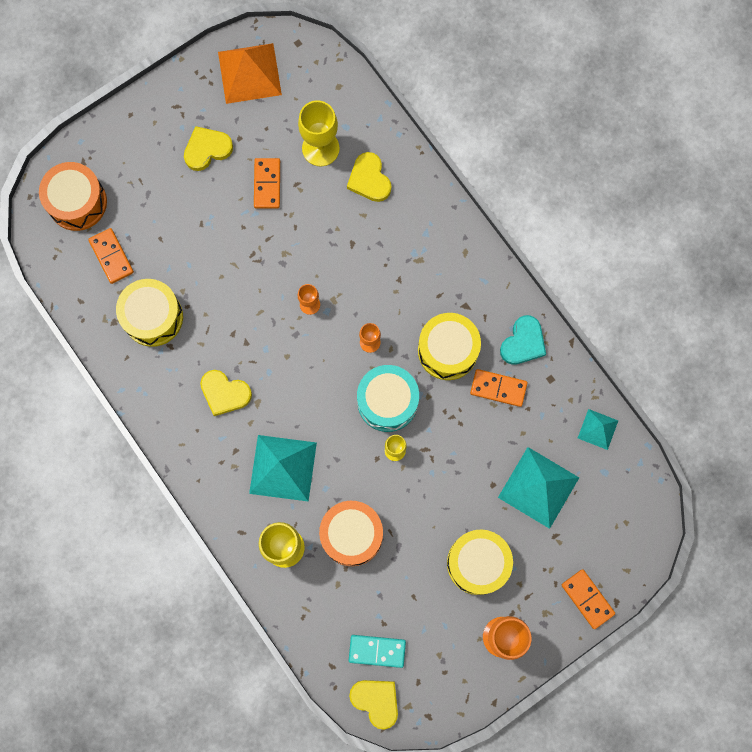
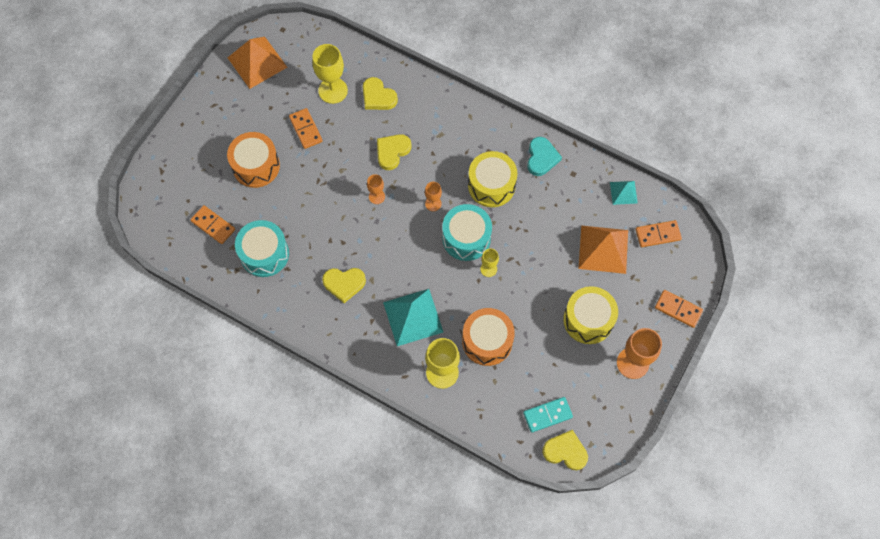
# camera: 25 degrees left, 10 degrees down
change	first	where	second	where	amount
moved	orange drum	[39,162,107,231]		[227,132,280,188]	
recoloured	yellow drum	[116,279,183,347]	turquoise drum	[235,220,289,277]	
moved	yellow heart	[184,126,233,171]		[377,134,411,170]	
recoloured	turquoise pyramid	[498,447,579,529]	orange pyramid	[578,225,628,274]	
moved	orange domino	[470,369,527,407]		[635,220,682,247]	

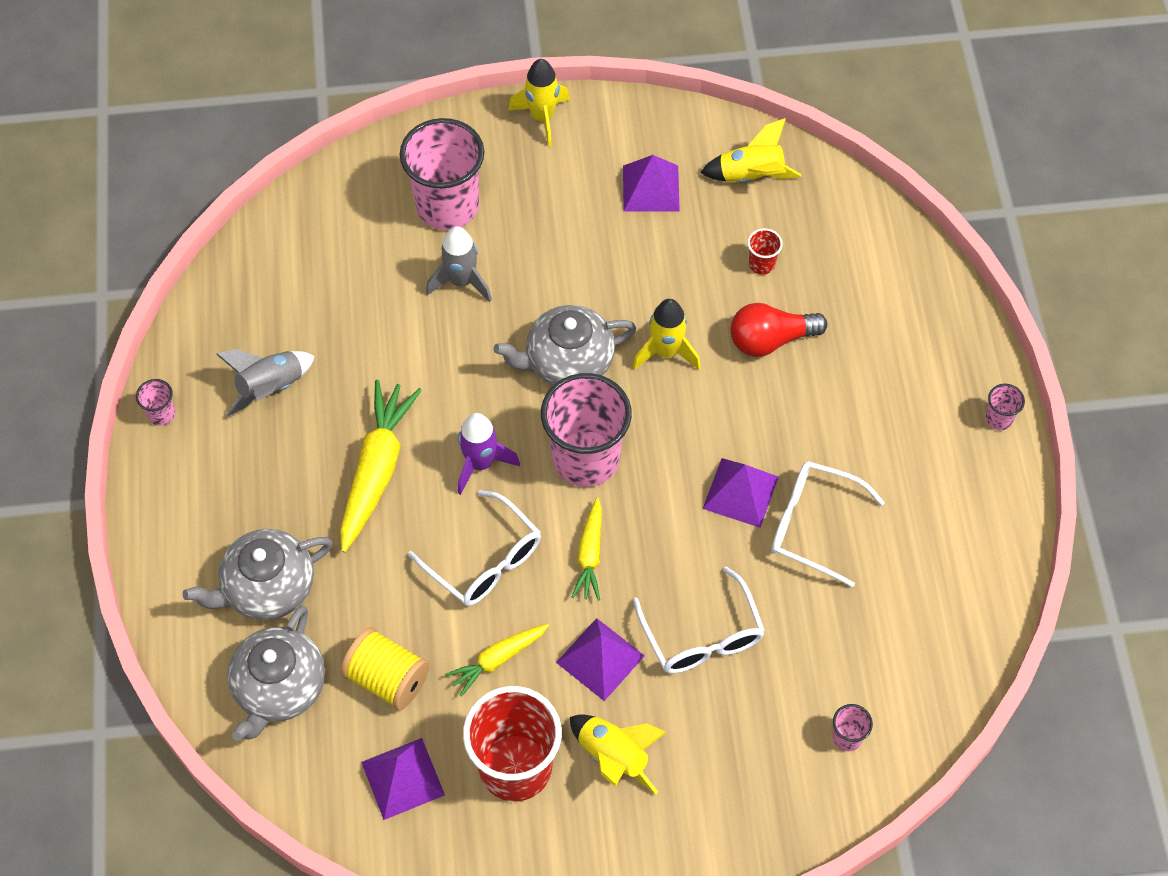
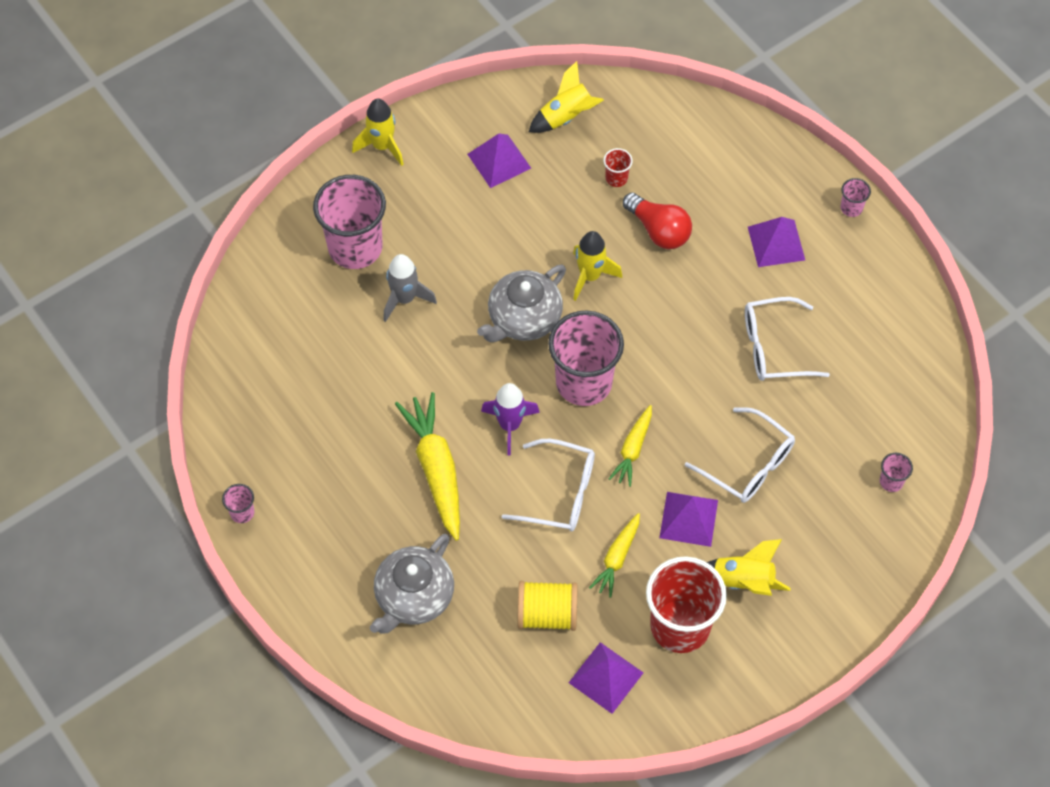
# camera: 30 degrees left, 0 degrees up
change	first	where	second	where	amount
turned	yellow carrot	[571,497,602,601]		[609,405,652,487]	45 degrees clockwise
turned	red light bulb	[731,303,827,357]		[623,192,692,249]	90 degrees counterclockwise
moved	purple pyramid	[703,458,779,528]		[748,217,805,267]	
removed	grey rocket	[216,349,315,416]			
removed	grey teapot	[227,605,325,741]			

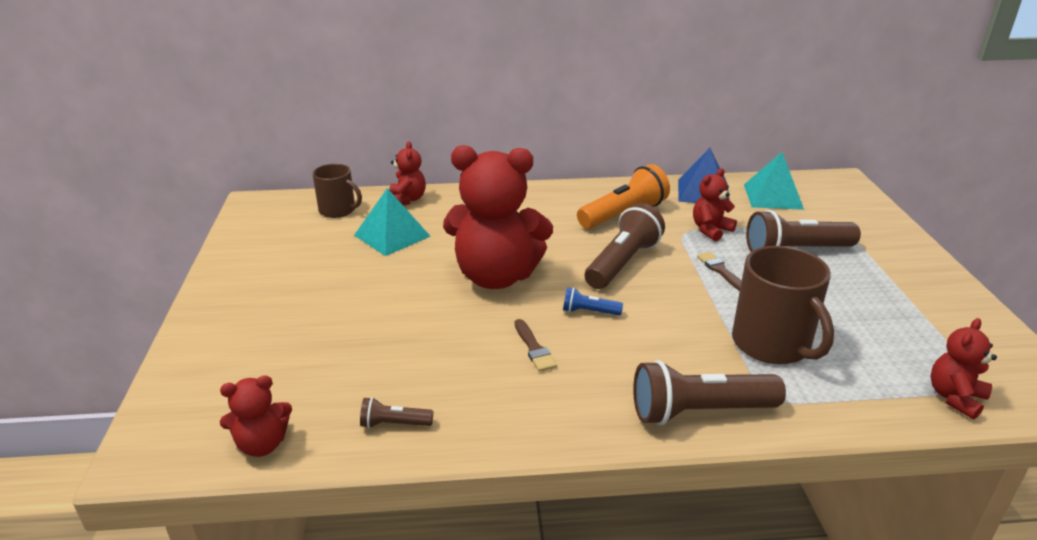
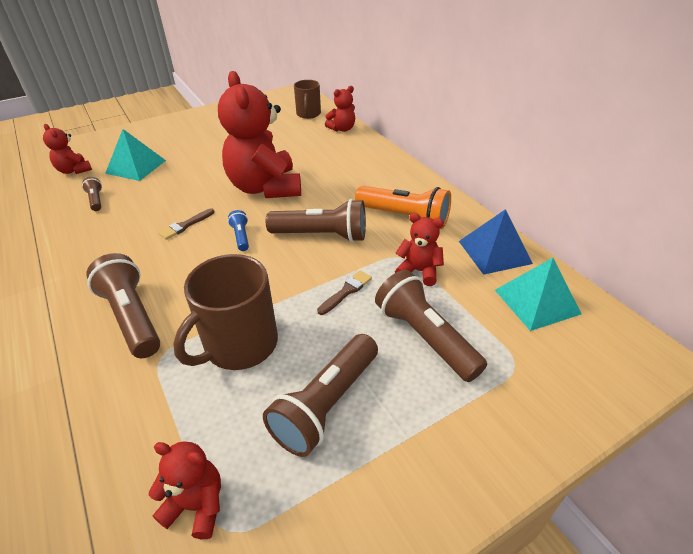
# camera: 65 degrees right, 10 degrees up
change	first	where	second	where	amount
moved	turquoise pyramid	[354,188,431,256]		[105,129,166,181]	
added			brown flashlight	[263,334,378,457]	

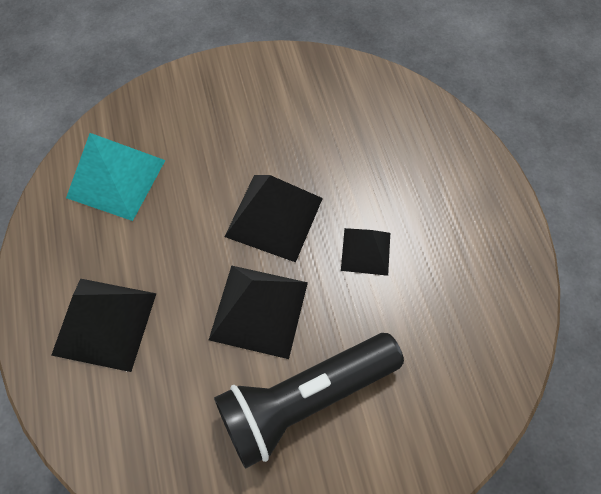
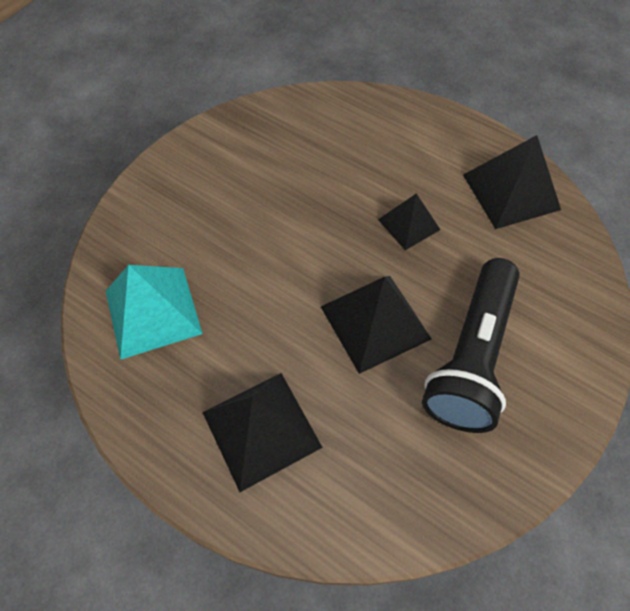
# camera: 40 degrees left, 5 degrees down
change	first	where	second	where	amount
moved	black pyramid	[224,175,323,262]		[463,135,561,229]	

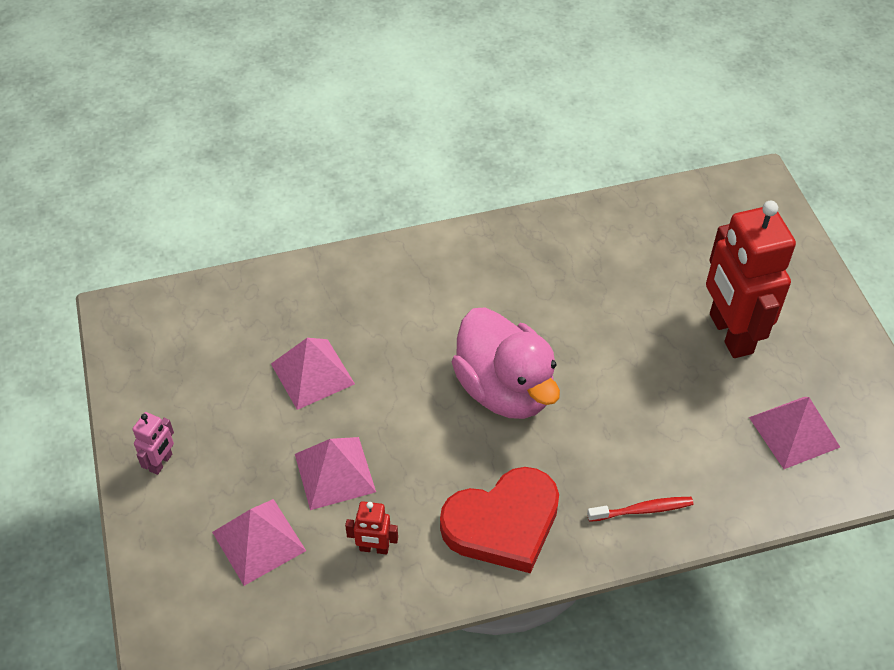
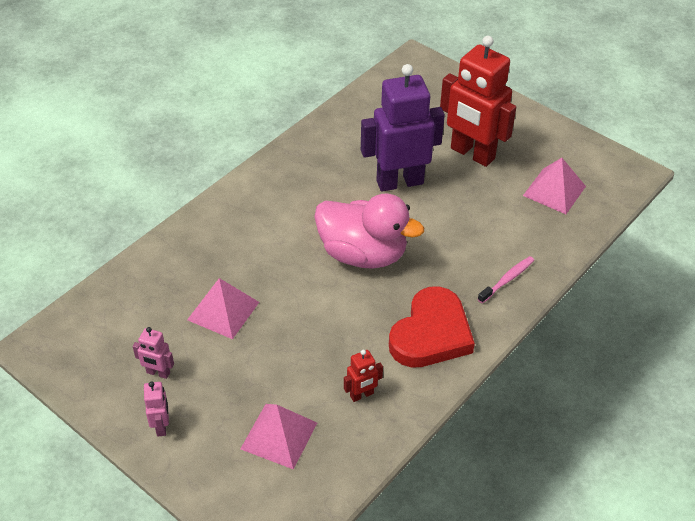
# camera: 35 degrees left, 5 degrees down
change	first	where	second	where	amount
added			pink robot	[133,327,174,379]	
added			purple robot	[361,64,445,192]	
recoloured	red toothbrush	[587,497,694,522]	pink toothbrush	[478,256,534,303]	
removed	pink pyramid	[295,437,376,510]			

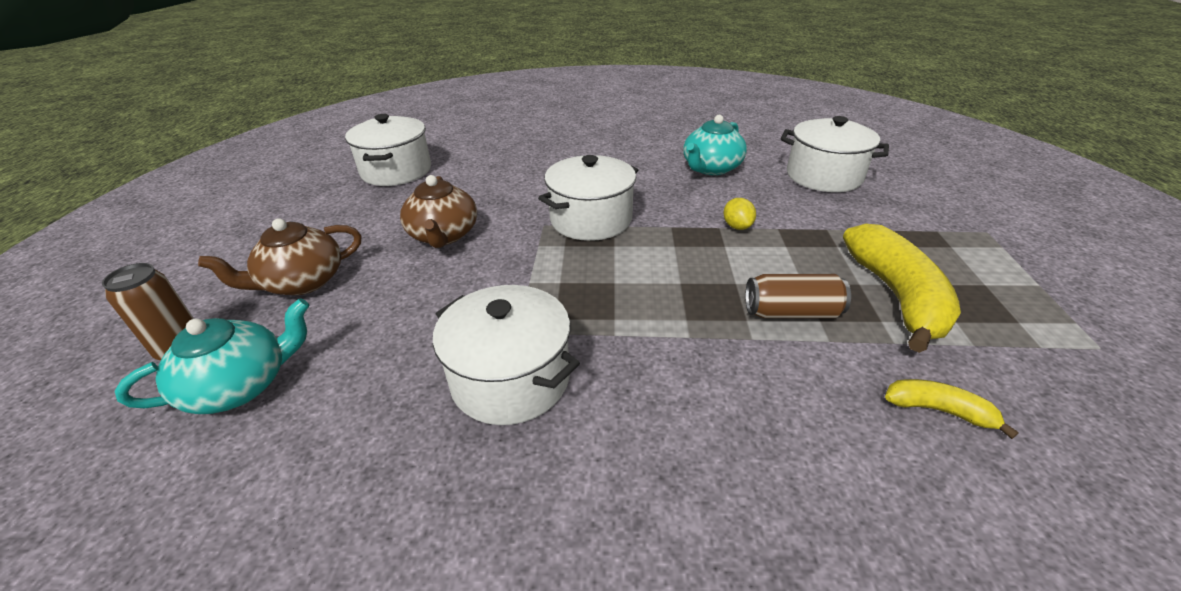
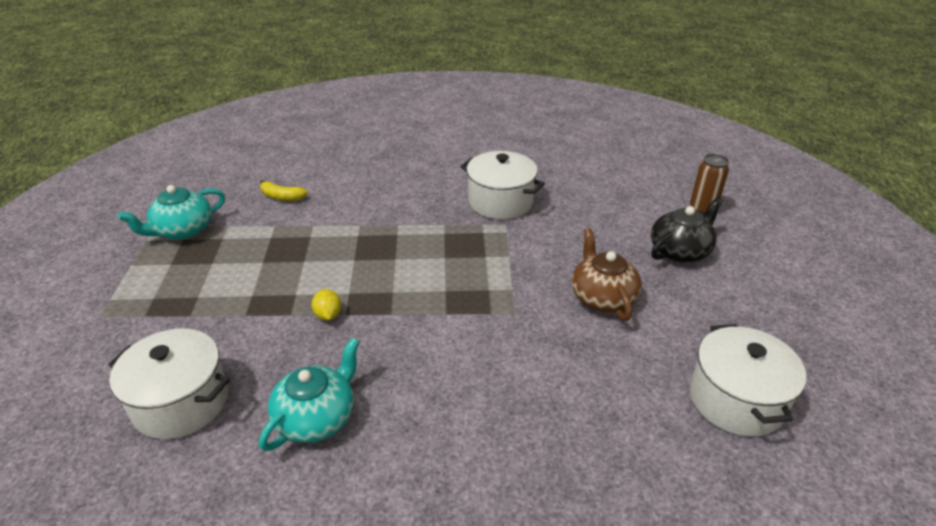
# camera: 175 degrees right, 0 degrees up
change	first	where	second	where	amount
moved	turquoise teapot	[115,298,310,414]		[118,185,225,240]	
recoloured	brown teapot	[198,218,361,295]	black teapot	[651,197,723,263]	
removed	white pot	[538,155,638,241]			
removed	brown can	[745,274,851,318]			
removed	yellow banana	[843,224,961,353]			

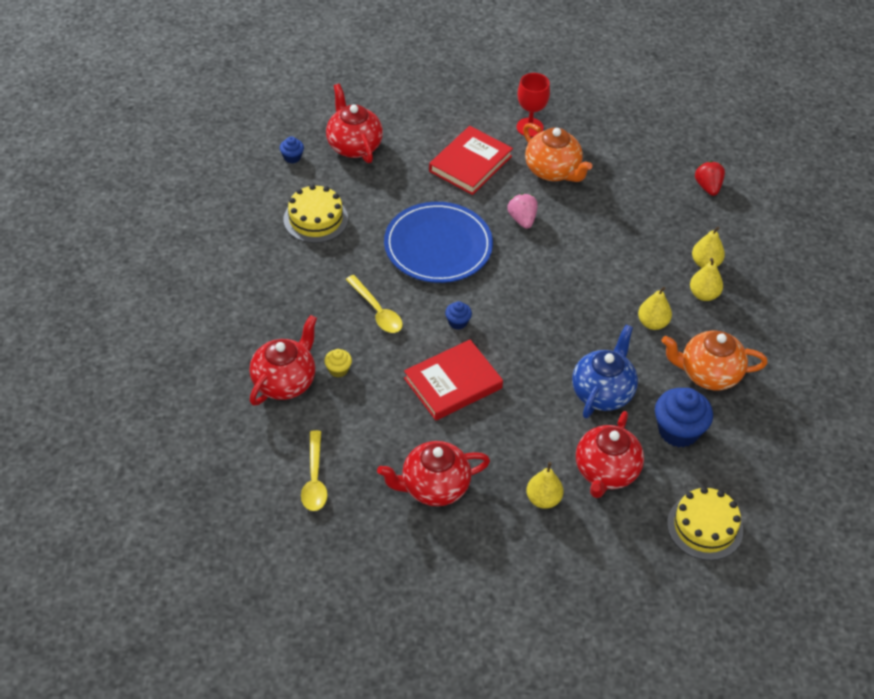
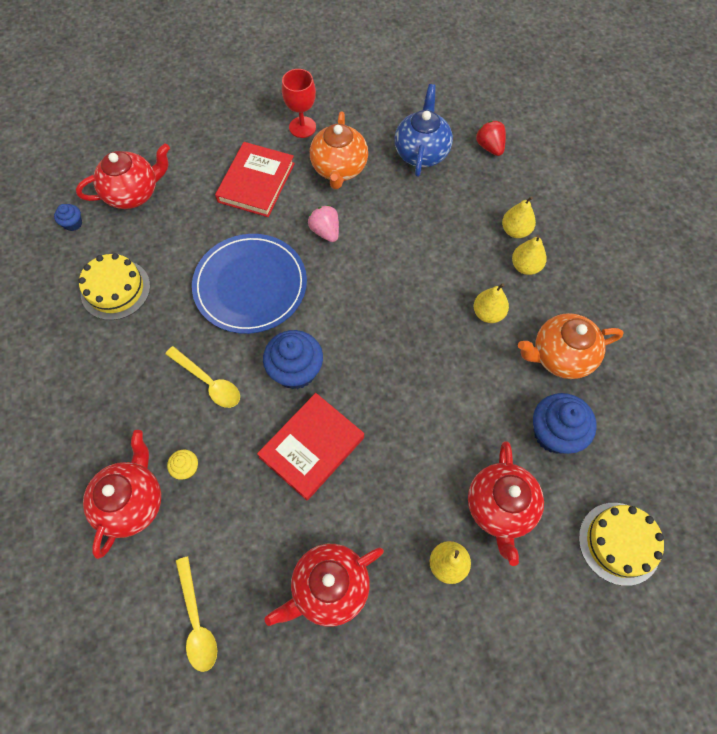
# camera: 15 degrees left, 15 degrees up
change	first	where	second	where	amount
turned	red teapot	[326,84,383,163]		[76,143,170,209]	105 degrees clockwise
resized	blue cupcake	[445,301,472,330]		[263,330,323,389]	x2.05
turned	orange teapot	[523,123,592,182]		[310,111,368,189]	60 degrees clockwise
moved	blue teapot	[572,324,638,418]		[394,84,453,177]	

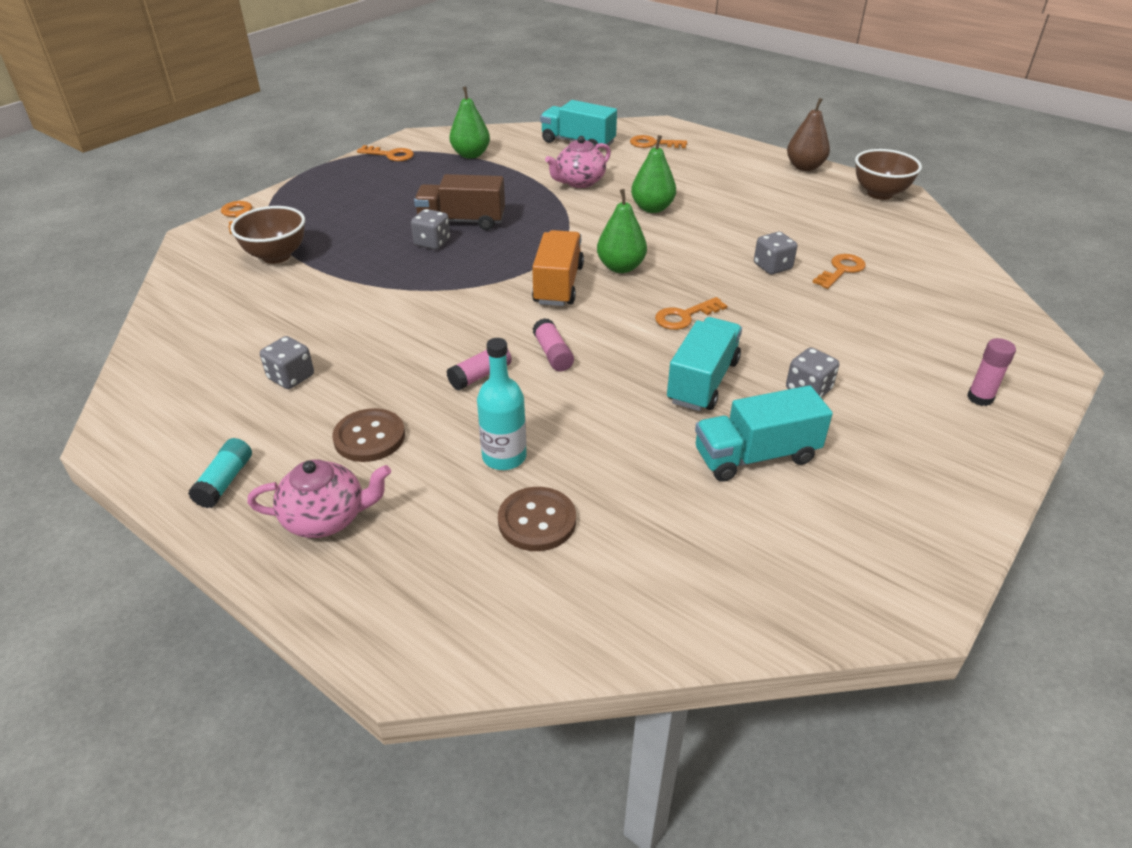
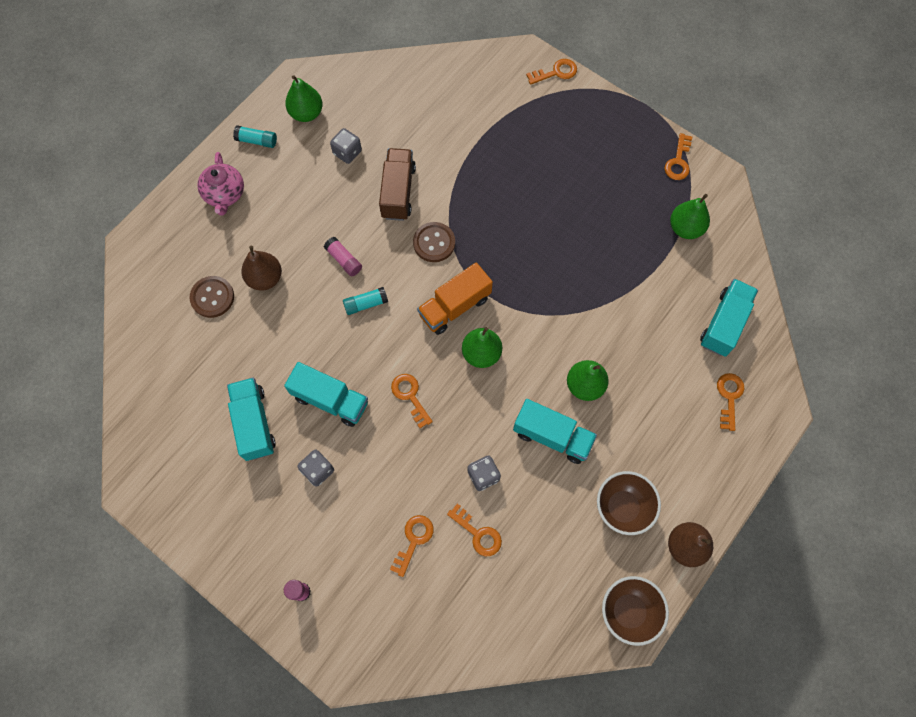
# camera: 90 degrees right, 30 degrees up
change	first	where	second	where	amount
replaced	turquoise bottle	[477,338,527,470]	brown pear	[241,246,282,291]	
added			green pear	[285,75,323,122]	
recoloured	pink glue stick	[533,318,574,371]	turquoise glue stick	[343,287,388,315]	
moved	brown truck	[414,174,505,230]		[379,148,416,221]	
added			orange key	[390,515,434,577]	
moved	brown button	[332,408,405,462]		[413,222,455,262]	
turned	orange truck	[532,230,584,306]		[417,262,493,335]	135 degrees clockwise
added			turquoise truck	[513,399,597,464]	
moved	brown bowl	[230,206,305,264]		[597,471,661,535]	
removed	grey dice	[411,209,450,250]			
removed	pink teapot	[545,136,611,188]			

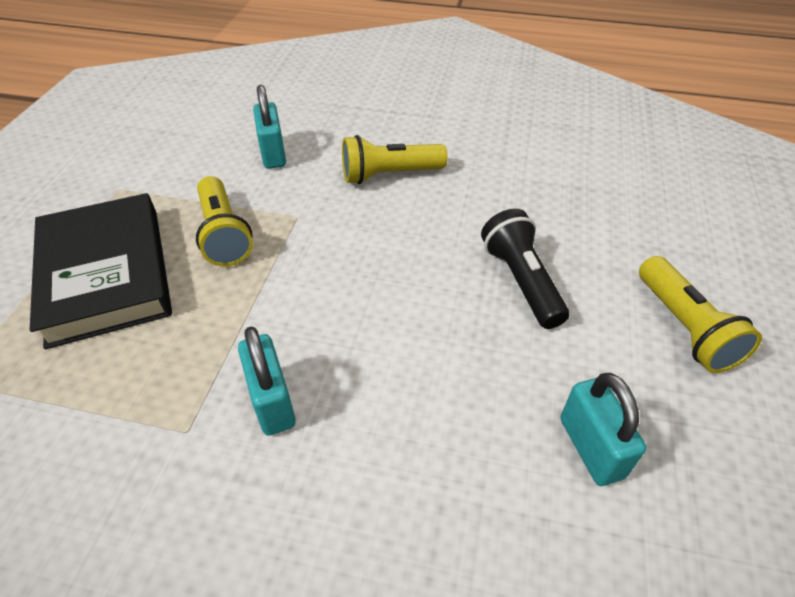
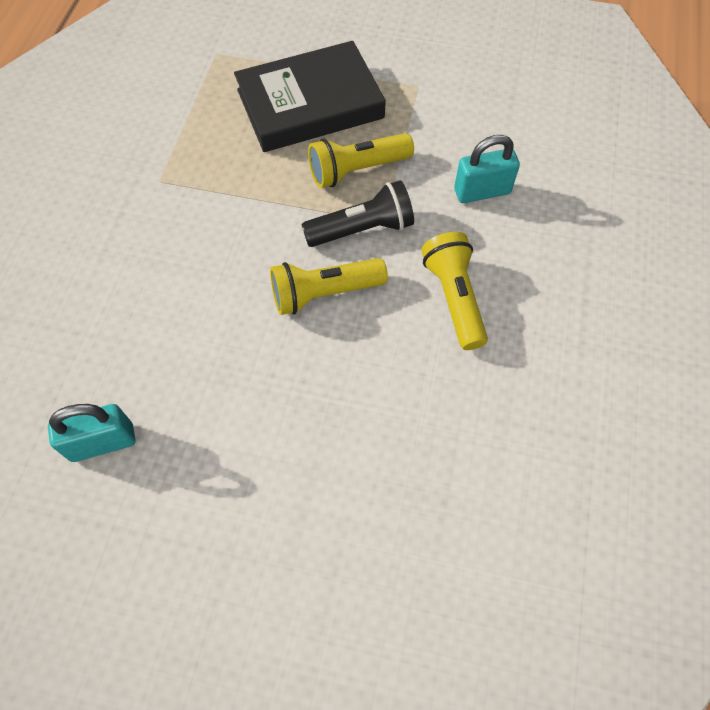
# camera: 90 degrees right, 15 degrees up
change	first	where	second	where	amount
moved	yellow flashlight	[639,256,762,373]		[270,258,388,315]	
moved	black flashlight	[481,209,569,329]		[301,180,414,247]	
removed	turquoise padlock	[238,326,296,436]			

